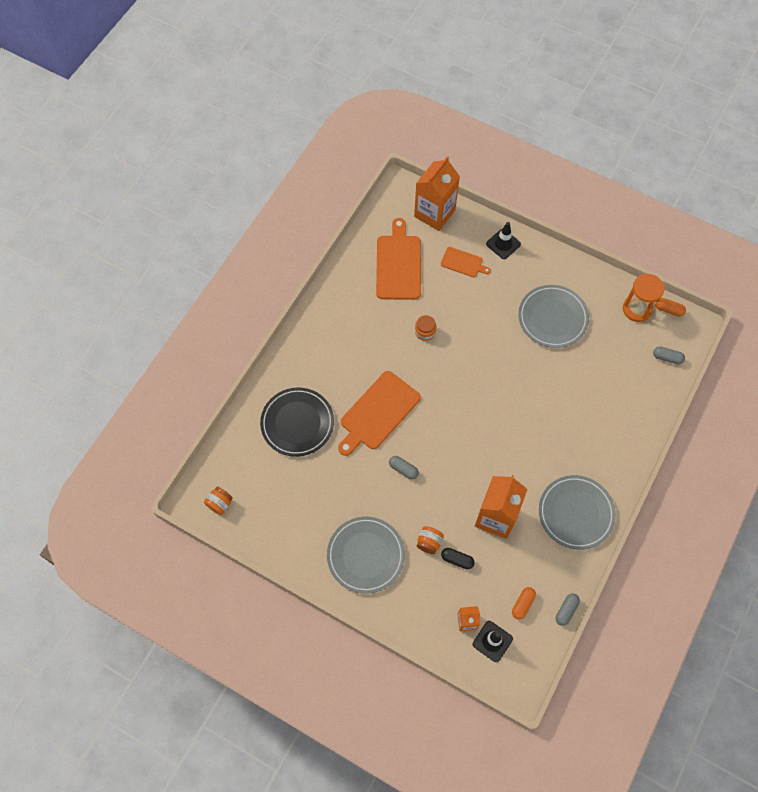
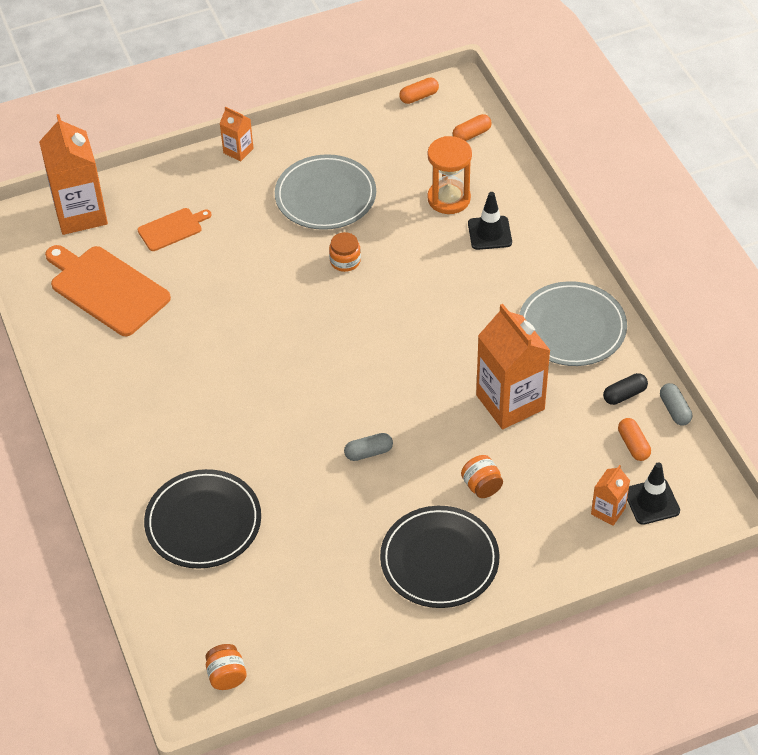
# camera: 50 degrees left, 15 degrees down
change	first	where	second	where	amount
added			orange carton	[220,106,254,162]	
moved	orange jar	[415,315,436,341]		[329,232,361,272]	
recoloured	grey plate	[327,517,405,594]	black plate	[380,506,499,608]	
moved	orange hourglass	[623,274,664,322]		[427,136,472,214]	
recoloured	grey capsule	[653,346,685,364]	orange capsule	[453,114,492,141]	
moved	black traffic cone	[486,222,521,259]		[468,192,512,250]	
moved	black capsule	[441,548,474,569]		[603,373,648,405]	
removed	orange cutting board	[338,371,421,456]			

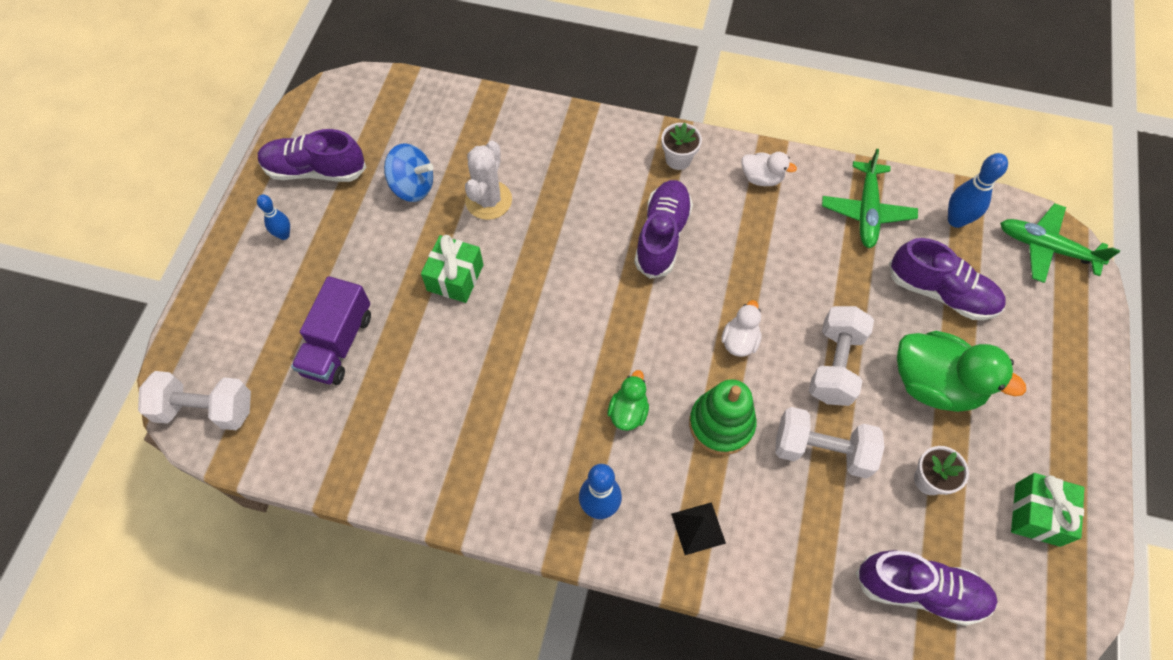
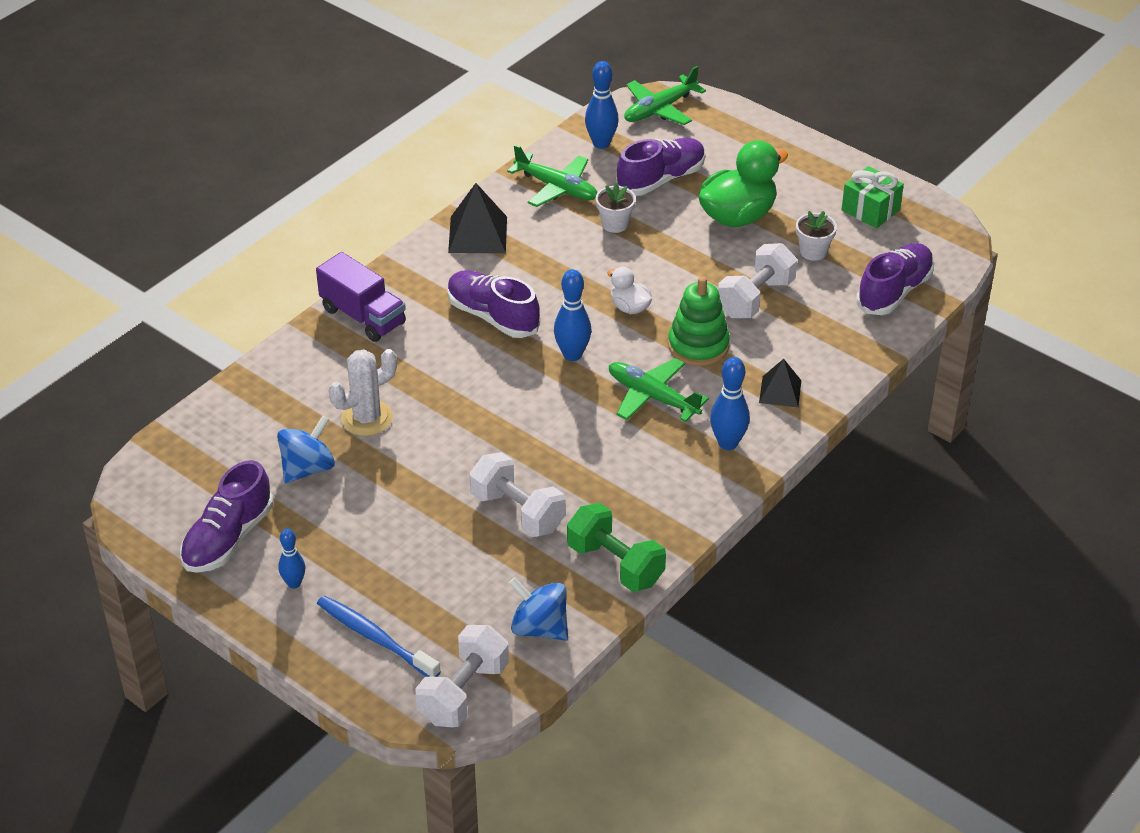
# camera: 65 degrees left, 20 degrees down
change	first	where	second	where	amount
moved	purple truck	[291,276,371,385]		[316,252,406,342]	
added			blue toothbrush	[317,595,441,677]	
turned	white cactus	[465,141,512,220]		[329,349,397,436]	75 degrees counterclockwise
replaced	white duck	[742,152,797,186]	black pyramid	[448,183,507,253]	
moved	white dumbbell	[809,306,874,406]		[469,452,566,537]	
added			blue spinning top	[509,577,568,641]	
added			blue bowling pin	[554,269,591,361]	
added			green dumbbell	[567,503,666,592]	
moved	white flower pot	[661,123,702,170]		[596,182,636,233]	
replaced	green duck	[607,370,649,431]	green plane	[609,358,709,422]	
removed	green gift	[421,235,483,303]			

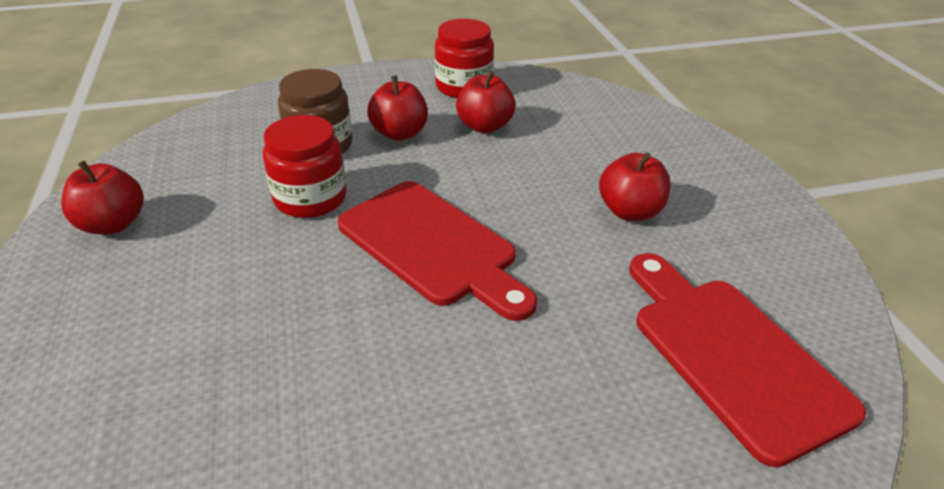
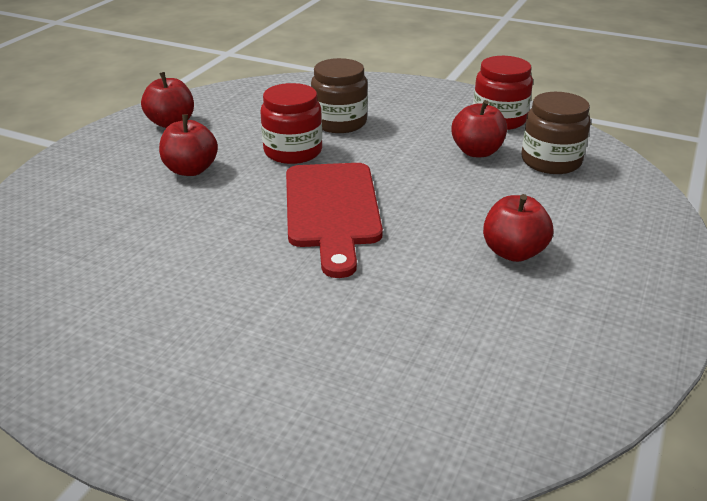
# camera: 40 degrees right, 5 degrees down
change	first	where	second	where	amount
moved	red apple	[367,75,428,141]		[159,114,218,176]	
added			brown jar	[522,92,591,174]	
removed	red cutting board	[629,253,866,467]			

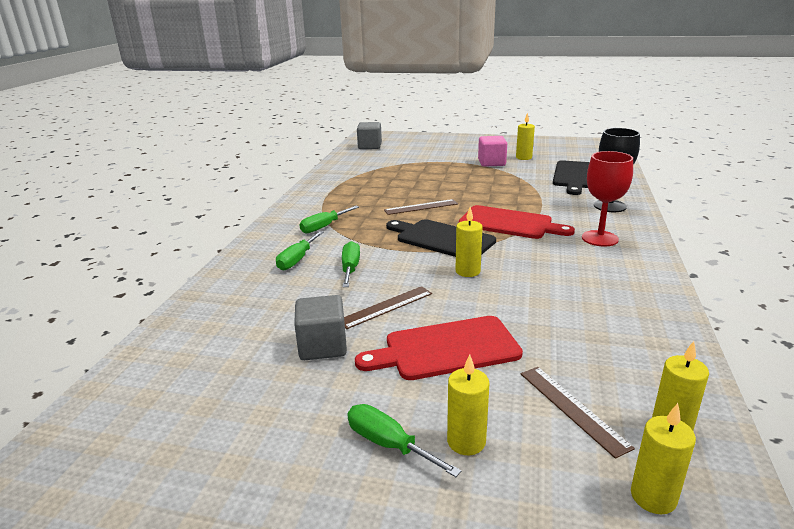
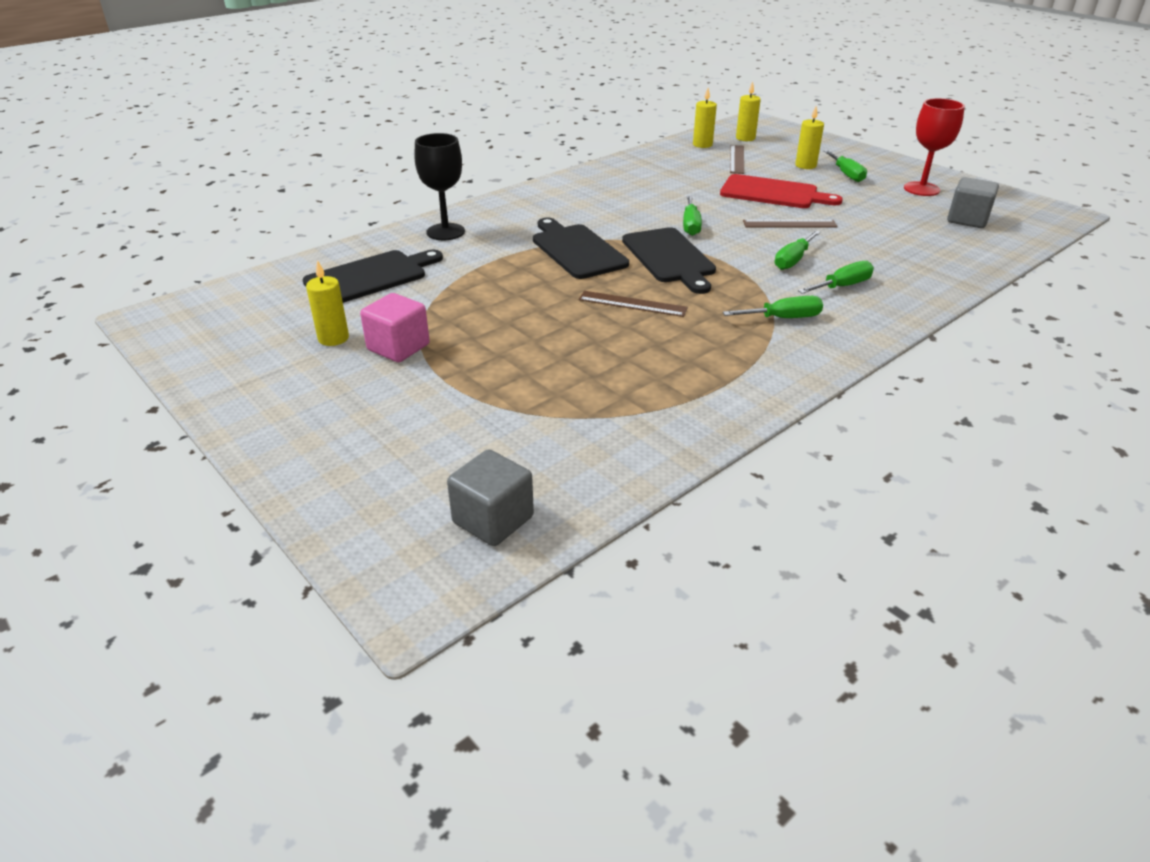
# camera: 145 degrees left, 10 degrees up
change	first	where	second	where	amount
recoloured	red cutting board	[459,205,575,239]	black cutting board	[533,218,629,279]	
replaced	yellow candle	[455,207,483,277]	green screwdriver	[683,196,702,236]	
moved	red goblet	[582,151,633,246]		[904,98,965,196]	
moved	grey cube	[294,295,347,360]		[947,177,999,228]	

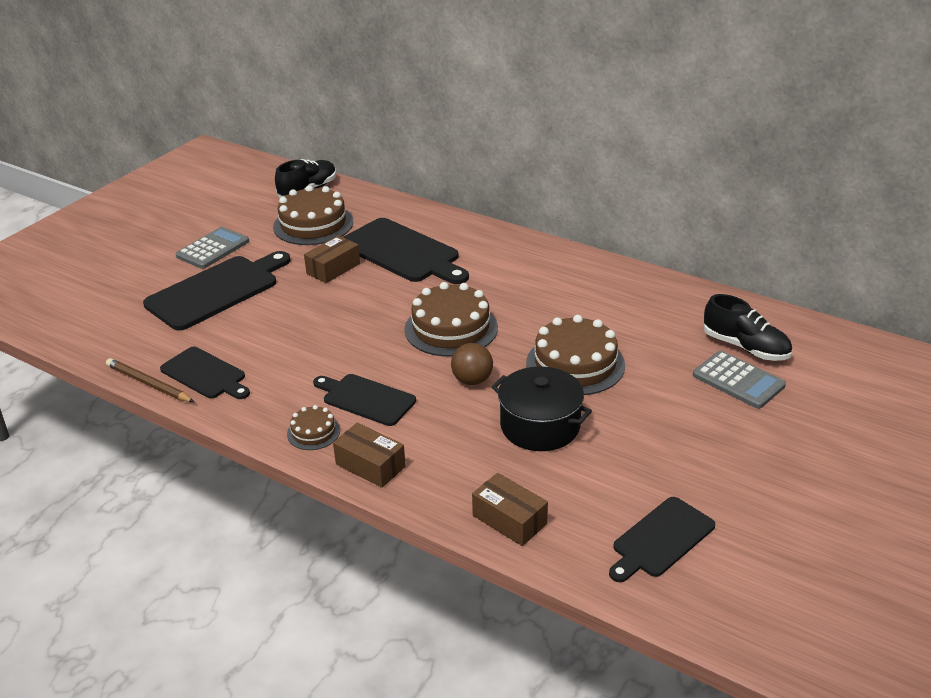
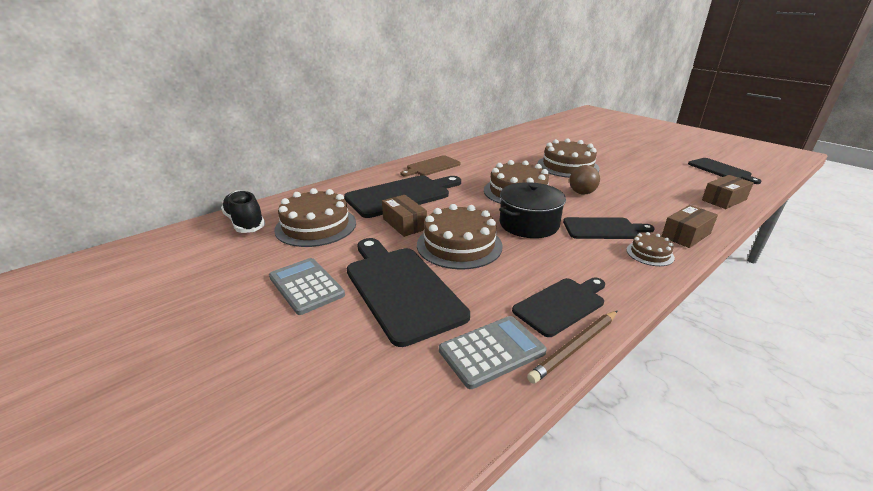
# camera: 75 degrees left, 5 degrees down
change	first	where	second	where	amount
added			brown cutting board	[400,155,461,177]	
added			brown cake	[417,204,503,269]	
moved	grey calculator	[693,351,786,409]		[439,316,547,389]	
moved	black pot	[492,366,592,451]		[499,182,566,238]	
turned	black cutting board	[313,374,416,426]		[563,217,655,239]	135 degrees counterclockwise
removed	black shoe	[704,294,792,361]			

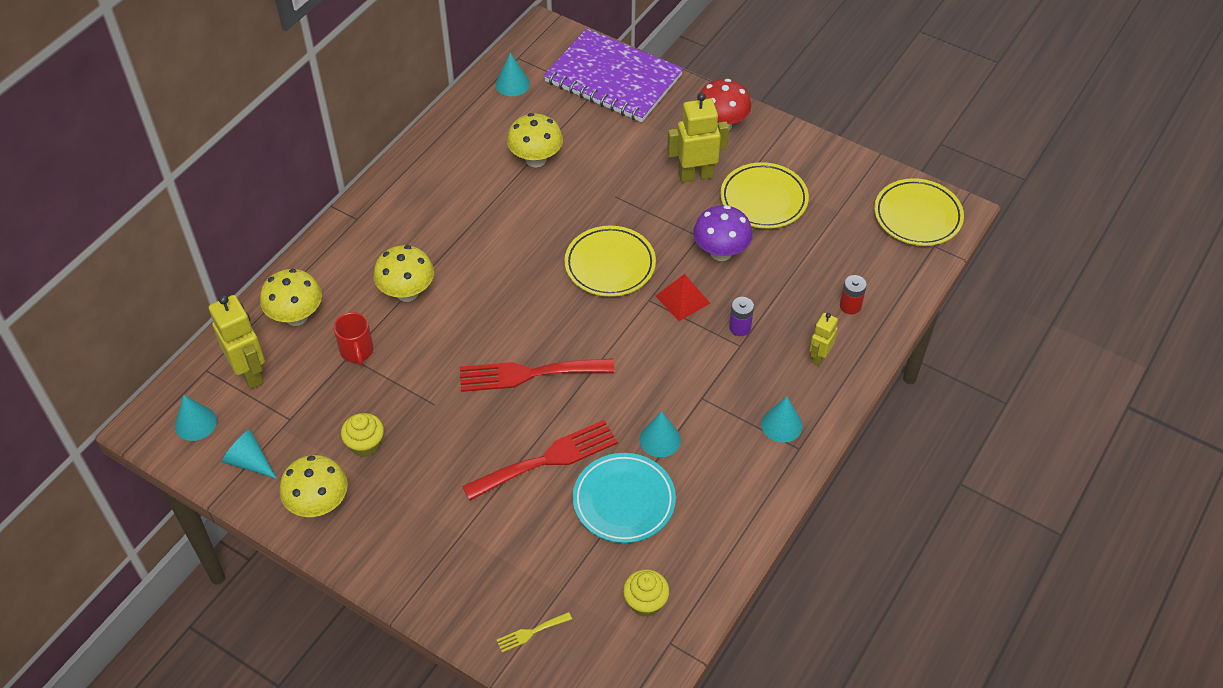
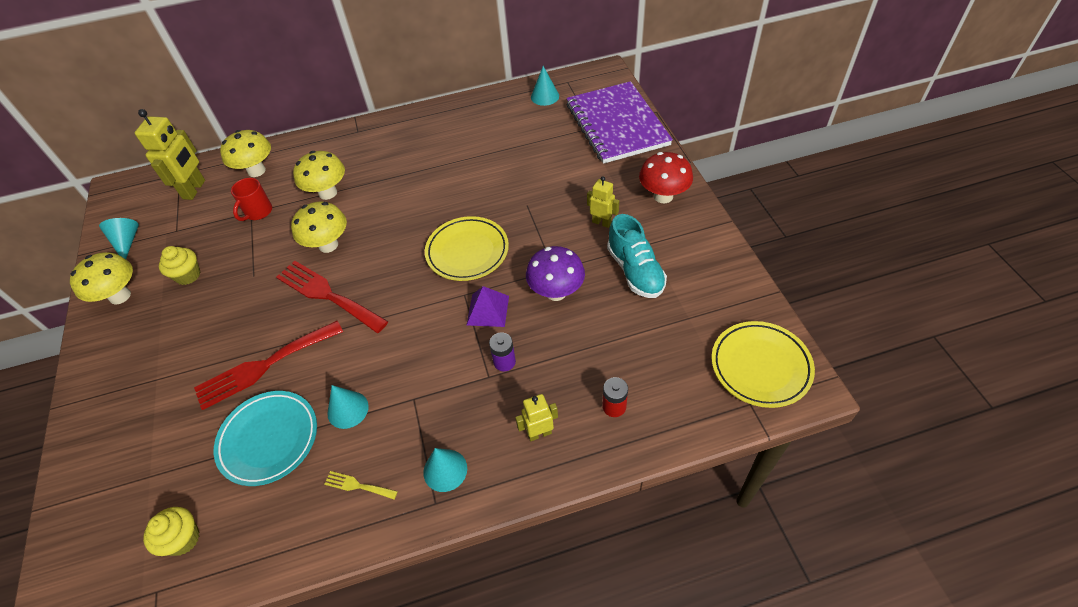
# camera: 45 degrees right, 0 degrees up
change	first	where	second	where	amount
turned	red fork	[462,420,618,501]		[194,321,343,410]	135 degrees clockwise
moved	yellow mushroom	[507,113,563,167]		[291,201,347,253]	
moved	yellow fork	[496,612,572,653]		[324,471,398,499]	
recoloured	red pyramid	[656,274,710,321]	purple pyramid	[467,286,509,327]	
resized	yellow robot	[667,93,729,183]		[587,176,619,228]	x0.58
replaced	yellow plate	[720,162,809,229]	turquoise shoe	[607,214,667,298]	
removed	turquoise cone	[175,395,217,441]			

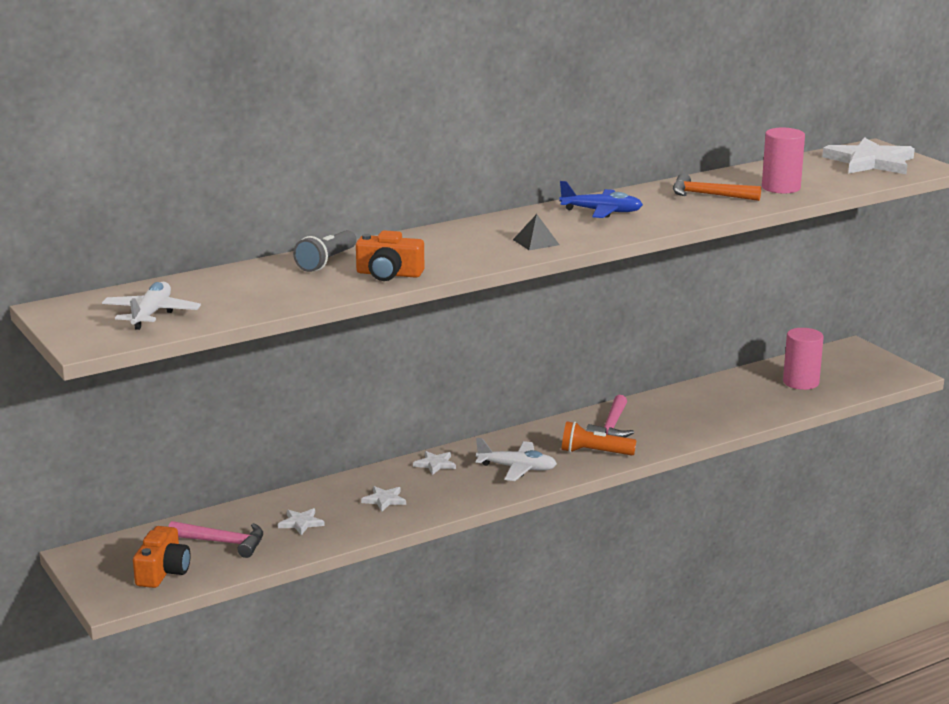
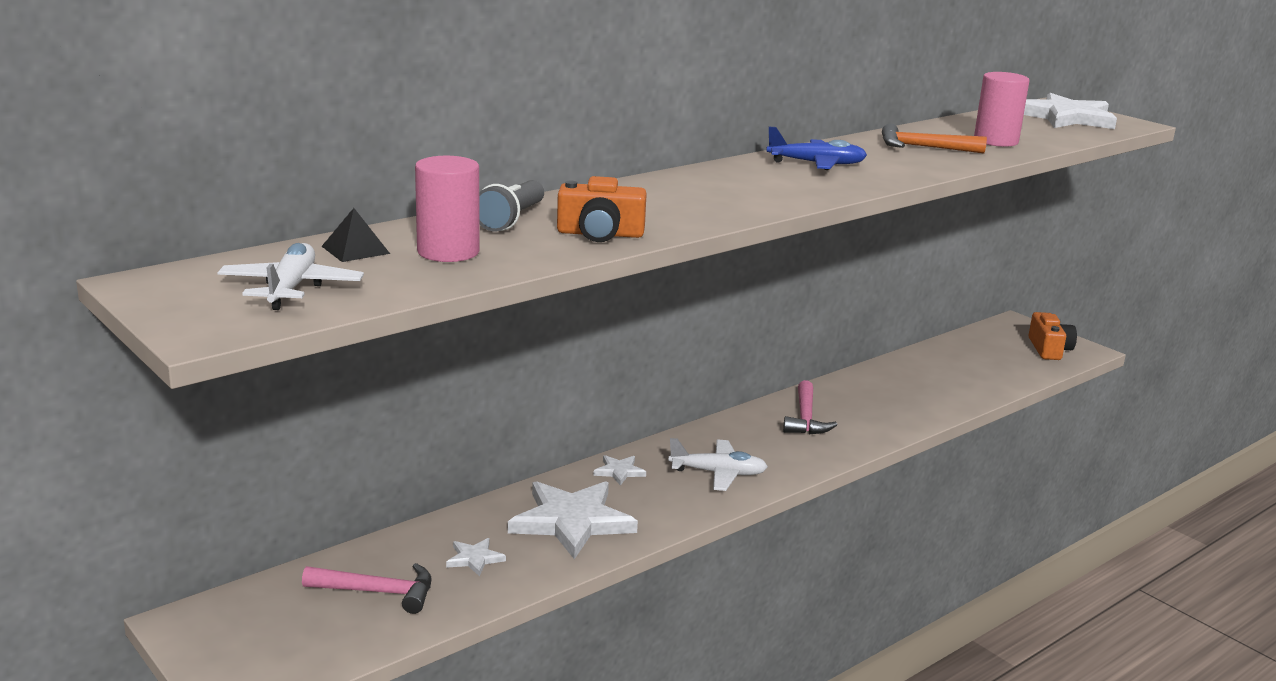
# camera: 10 degrees left, 0 degrees up
change	first	where	second	where	amount
moved	black pyramid	[513,214,559,250]		[322,208,390,262]	
moved	pink cylinder	[783,328,824,390]		[415,156,480,262]	
resized	white star	[361,486,406,512]		[508,481,638,559]	x2.26
moved	orange camera	[133,526,191,588]		[1028,312,1077,360]	
removed	orange flashlight	[562,421,637,456]			

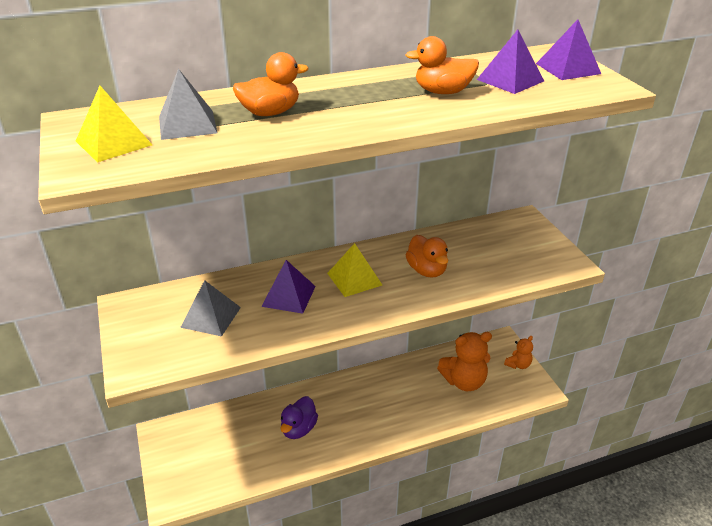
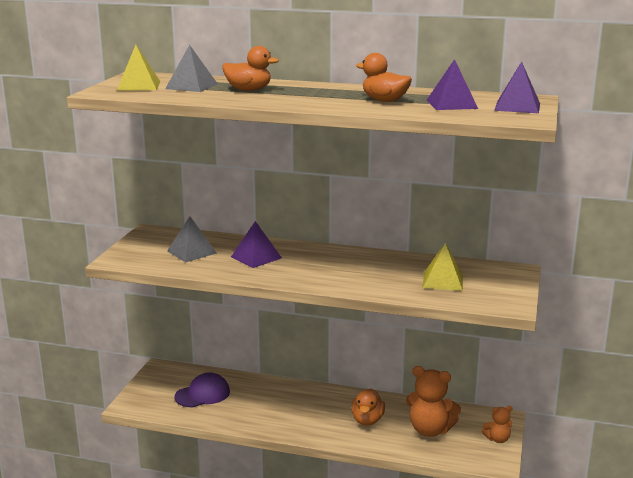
# camera: 35 degrees right, 15 degrees down
change	first	where	second	where	amount
added			purple cap	[174,372,230,408]	
moved	orange duck	[406,235,448,278]		[351,388,385,426]	
moved	yellow pyramid	[327,243,382,297]		[423,243,463,291]	
removed	purple duck	[281,396,318,439]			

